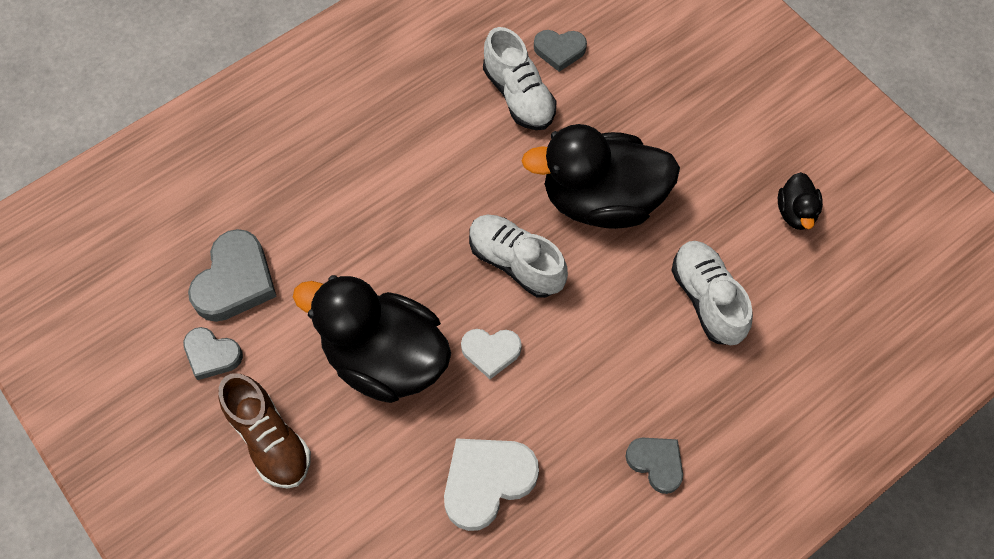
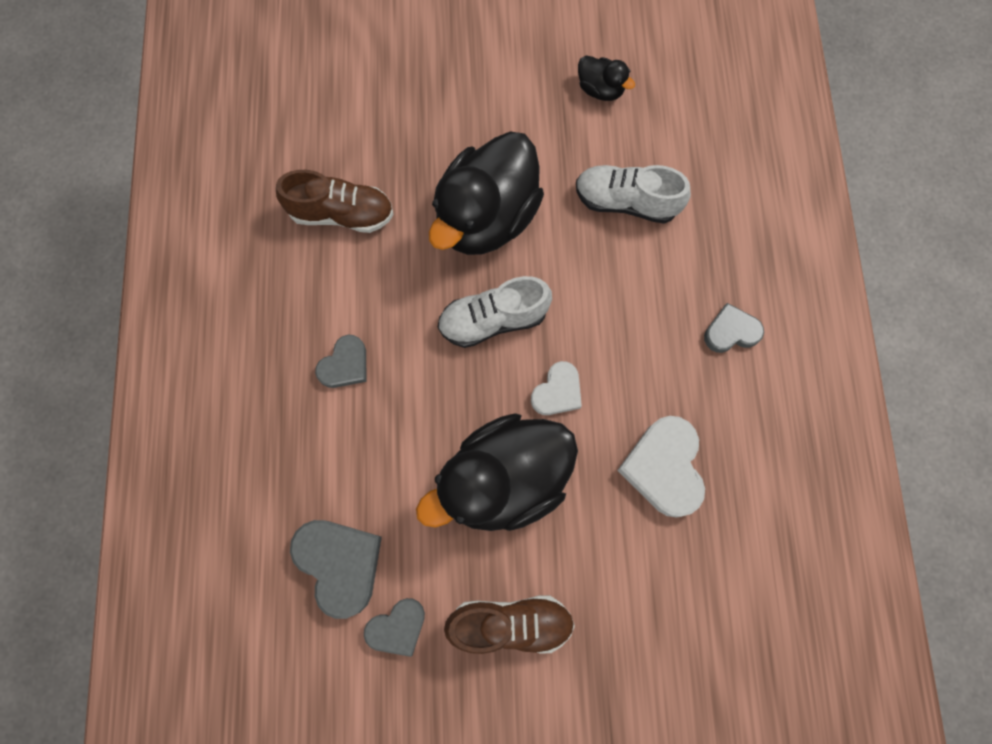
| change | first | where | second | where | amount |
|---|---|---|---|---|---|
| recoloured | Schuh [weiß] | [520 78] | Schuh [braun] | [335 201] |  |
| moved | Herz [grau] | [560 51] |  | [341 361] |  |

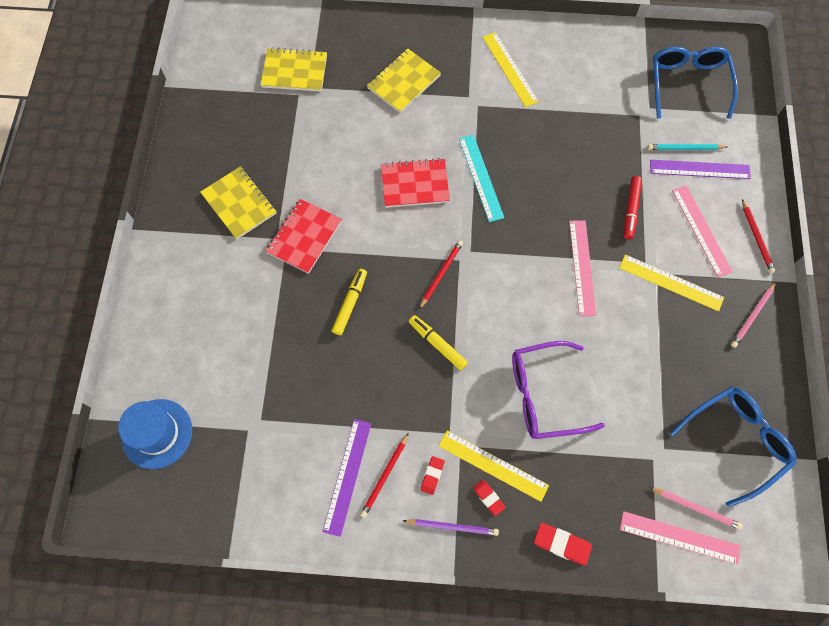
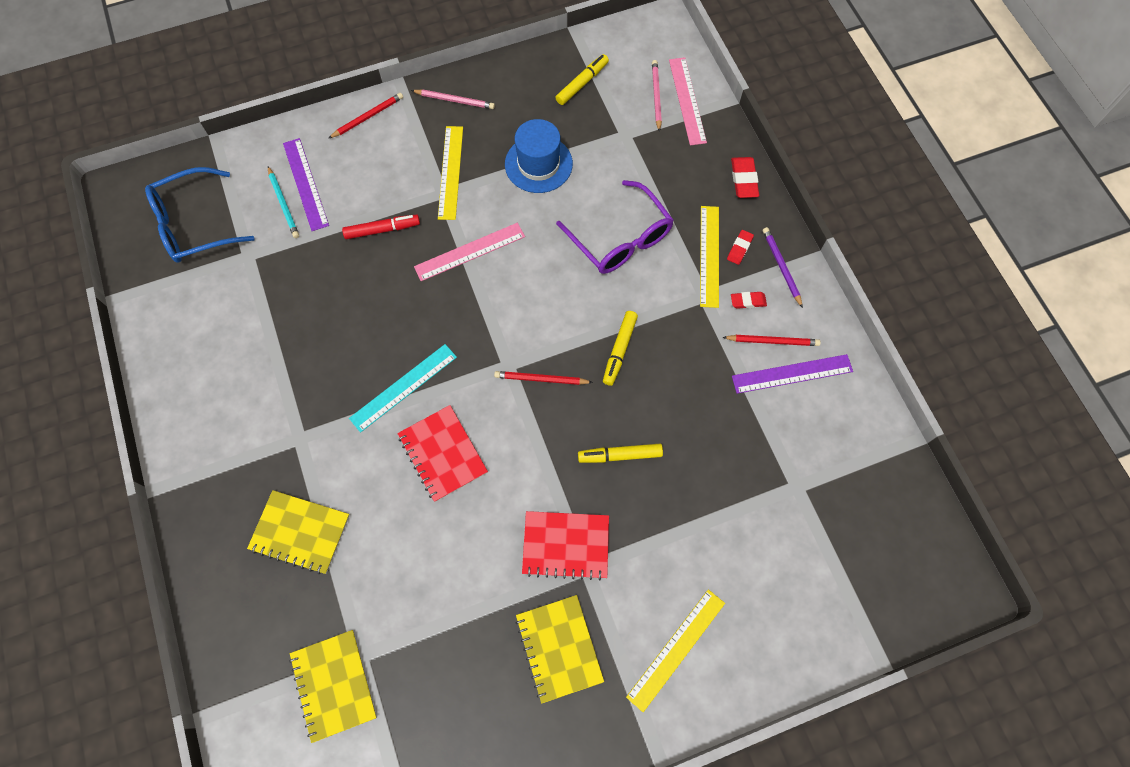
| change | first | where | second | where | amount |
|---|---|---|---|---|---|
| moved | Lineal [gelb] | [510 69] |  | [675 650] |  |
| turned | Notizbuch [gelb] | [238 202] |  | [560 649] | 45 degrees counterclockwise |
| removed | Lineal [rosa] | [702 231] |  |  |  |
| replaced | Brille [blau] | [733 446] | Filzstift [gelb] | [582 79] |  |
| moved | Hut [blau] | [155 434] |  | [539 156] |  |

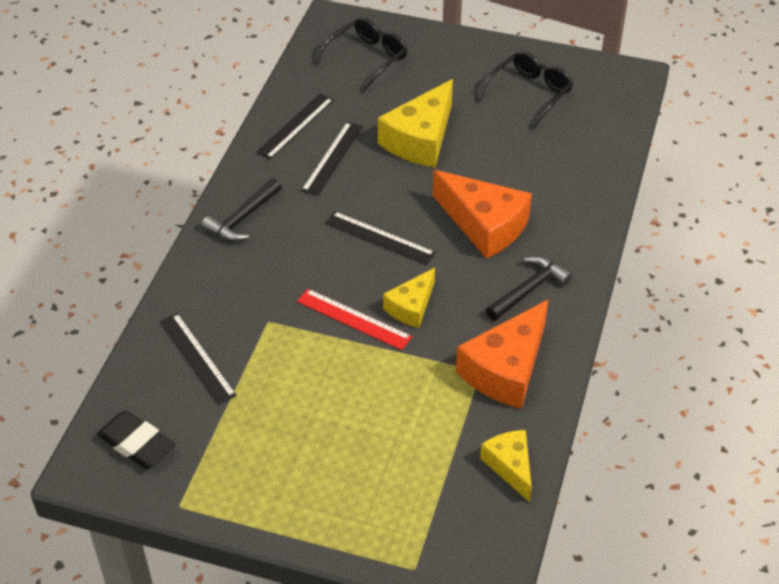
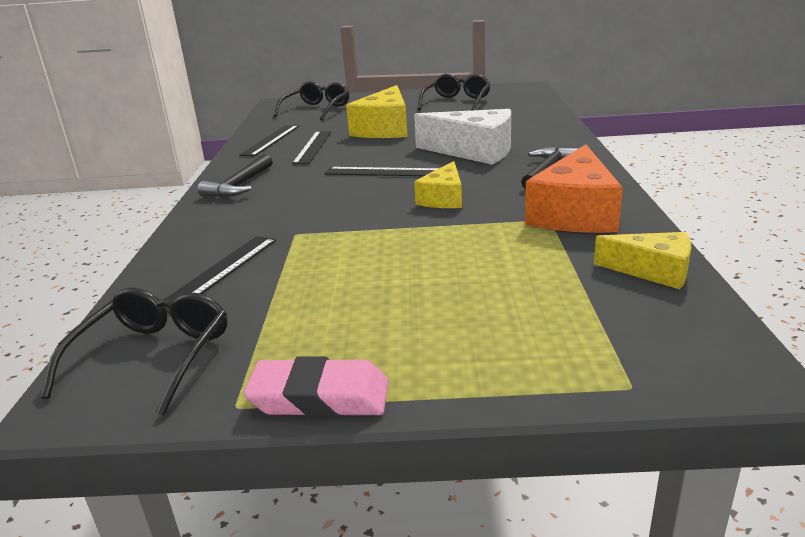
| change | first | where | second | where | amount |
|---|---|---|---|---|---|
| recoloured | Käse [orange] | [482 214] | Käse [weiß] | [462 137] |  |
| removed | Lineal [rot] | [354 319] |  |  |  |
| turned | Lineal [schwarz] | [198 359] |  | [220 274] | 75 degrees clockwise |
| replaced | Radiergummi [schwarz] | [136 439] | Brille [schwarz] | [134 351] |  |
| turned | Käse [gelb] | [506 466] |  | [642 260] | 150 degrees clockwise |
| added |  |  | Radiergummi [rosa] | [316 387] |  |

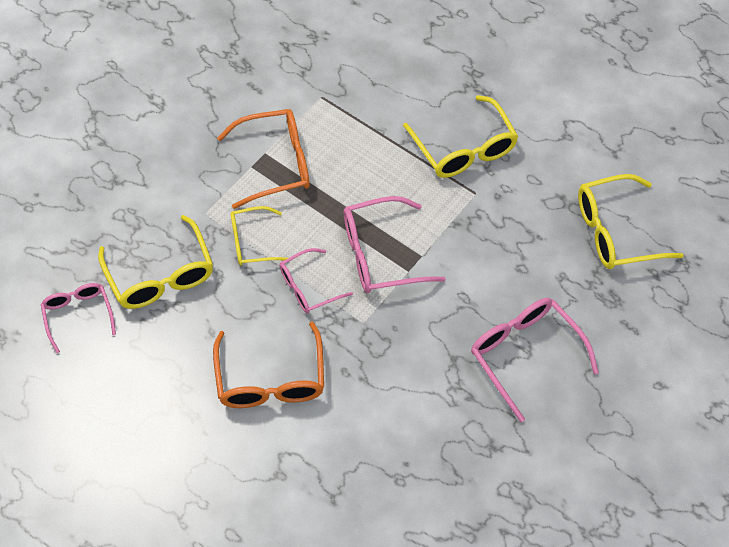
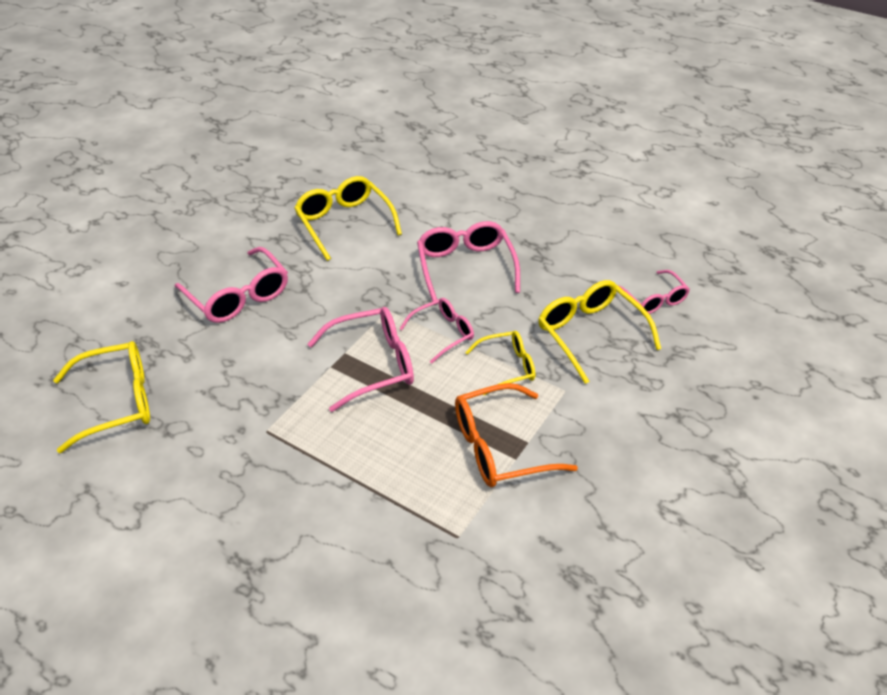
| change | first | where | second | where | amount |
|---|---|---|---|---|---|
| moved | Brille [gelb] | [460 136] |  | [348 218] |  |
| recoloured | Brille [orange] | [268 364] | Brille [rosa] | [468 263] |  |

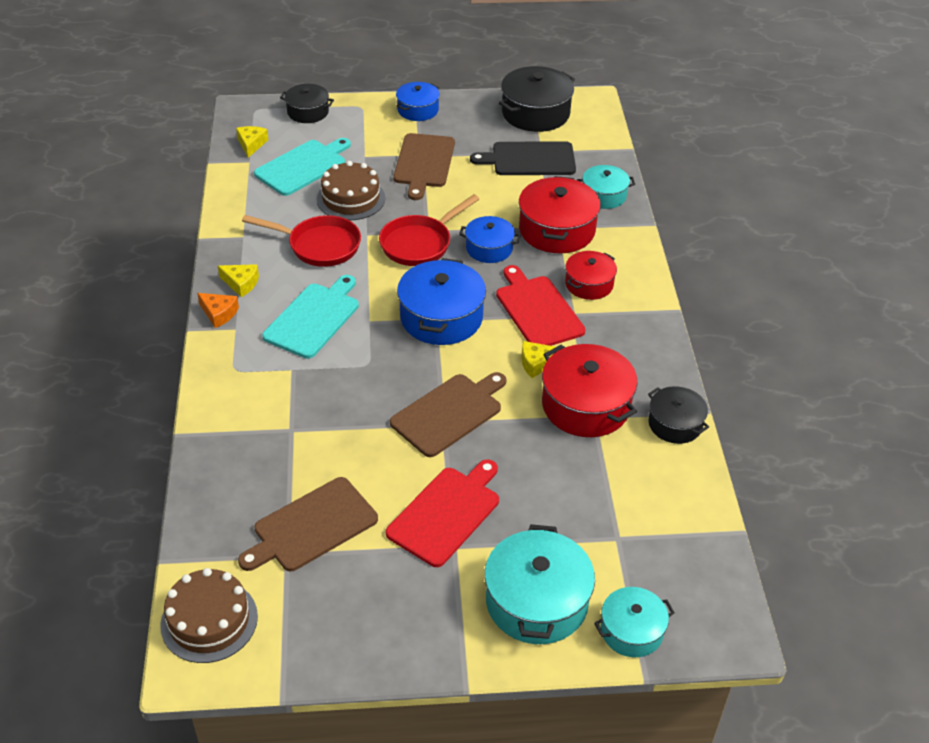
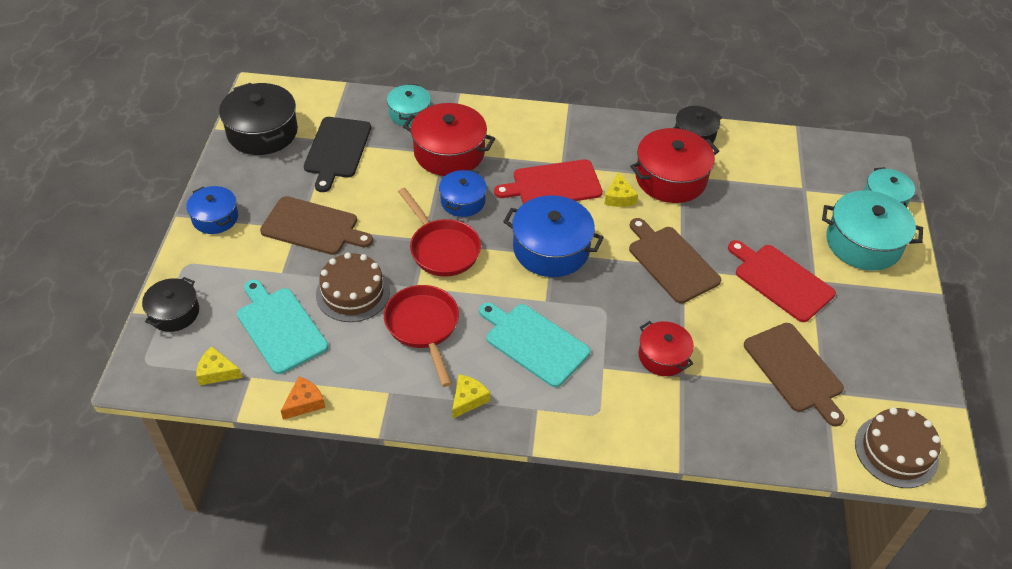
| change | first | where | second | where | amount |
|---|---|---|---|---|---|
| turned | Pfanne [rot] | [301 241] |  | [421 336] | 45 degrees counterclockwise |
| moved | Kochtopf [rot] | [591 275] |  | [666 348] |  |
| moved | Käse [orange] | [218 310] |  | [303 398] |  |

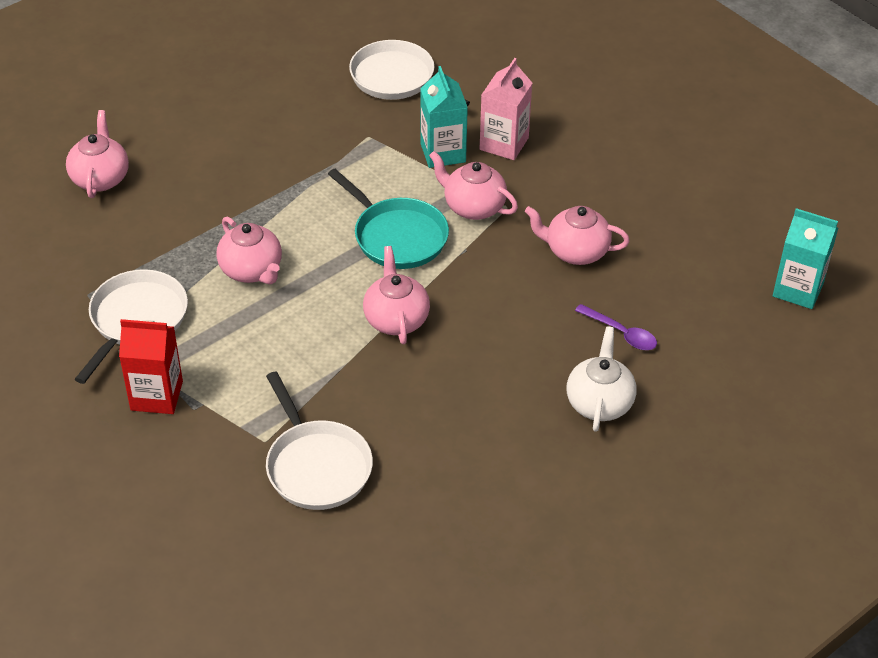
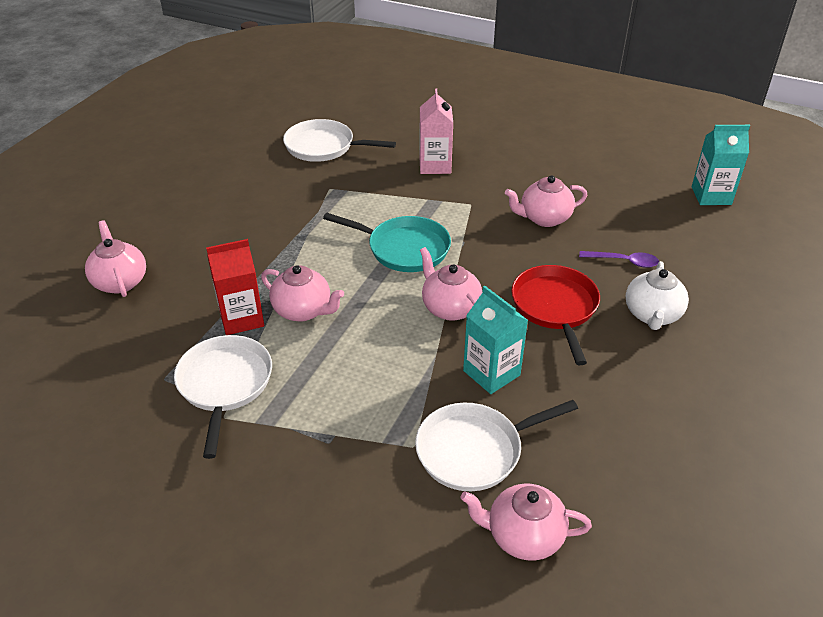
| change | first | where | second | where | amount |
|---|---|---|---|---|---|
| moved | Getränkekarton [türkis] | [444 117] |  | [495 340] |  |
| moved | Teekanne [rosa] | [473 185] |  | [526 522] |  |
| moved | Getränkekarton [rot] | [151 366] |  | [235 287] |  |
| turned | Teekanne [weiß] | [602 379] |  | [657 295] | 150 degrees counterclockwise |
| turned | Pfanne [weiß] | [319 440] |  | [496 445] | 120 degrees clockwise |
| added |  |  | Pfanne [rot] | [555 315] |  |

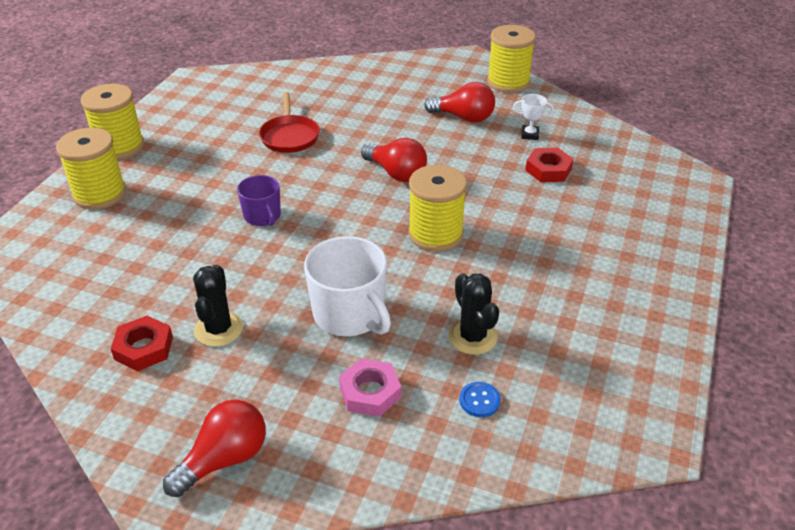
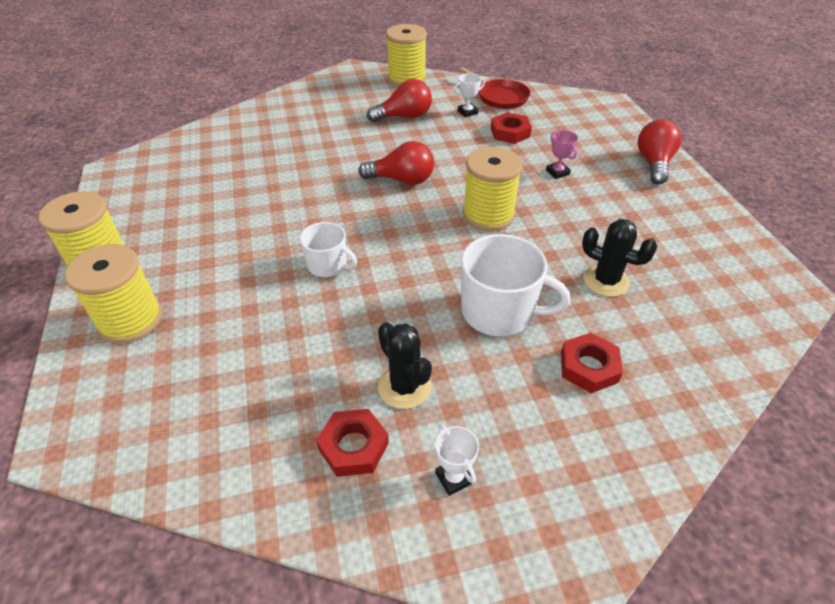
| change | first | where | second | where | amount |
|---|---|---|---|---|---|
| moved | Pfanne [rot] | [289 122] |  | [495 88] |  |
| recoloured | Tasse [lila] | [259 200] | Tasse [weiß] | [328 249] |  |
| recoloured | Sechskantmutter [rosa] | [370 387] | Sechskantmutter [rot] | [592 363] |  |
| removed | Knopf [blau] | [480 399] |  |  |  |
| moved | Glühbirne [rot] | [214 448] |  | [660 151] |  |
| added |  |  | Pokal [rosa] | [562 154] |  |
| added |  |  | Pokal [weiß] | [457 460] |  |

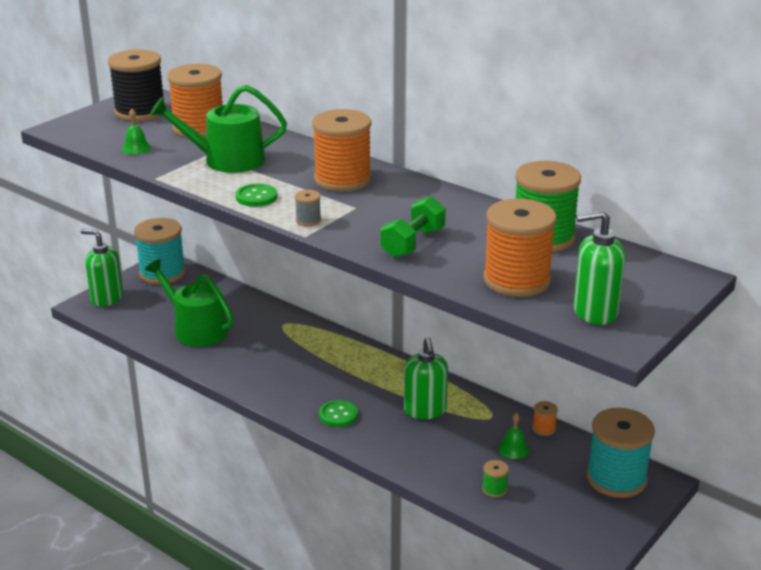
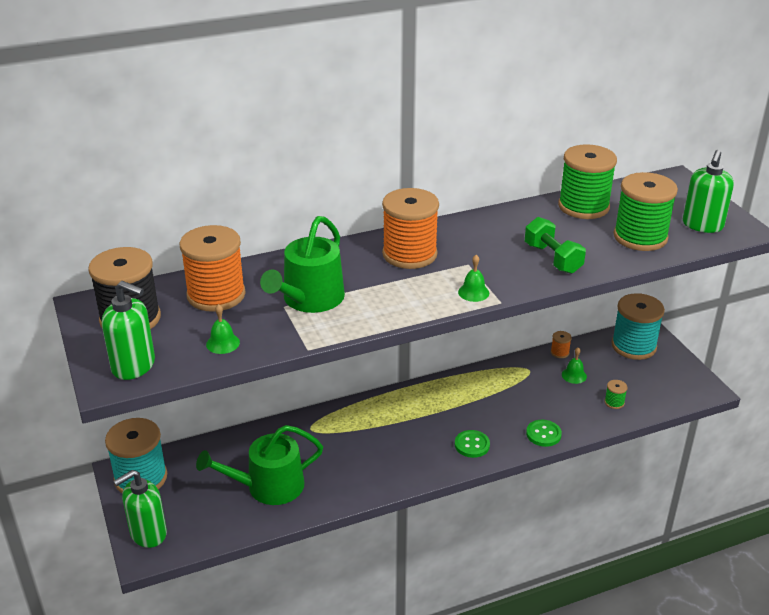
| change | first | where | second | where | amount |
|---|---|---|---|---|---|
| moved | Knopf [grün] | [256 195] |  | [544 433] |  |
| replaced | Garnrolle [grau] | [308 208] | Glocke [grün] | [473 278] |  |
| recoloured | Garnrolle [orange] | [520 247] | Garnrolle [grün] | [645 211] |  |
| moved | Seifenspender [grün] | [426 378] |  | [128 330] |  |

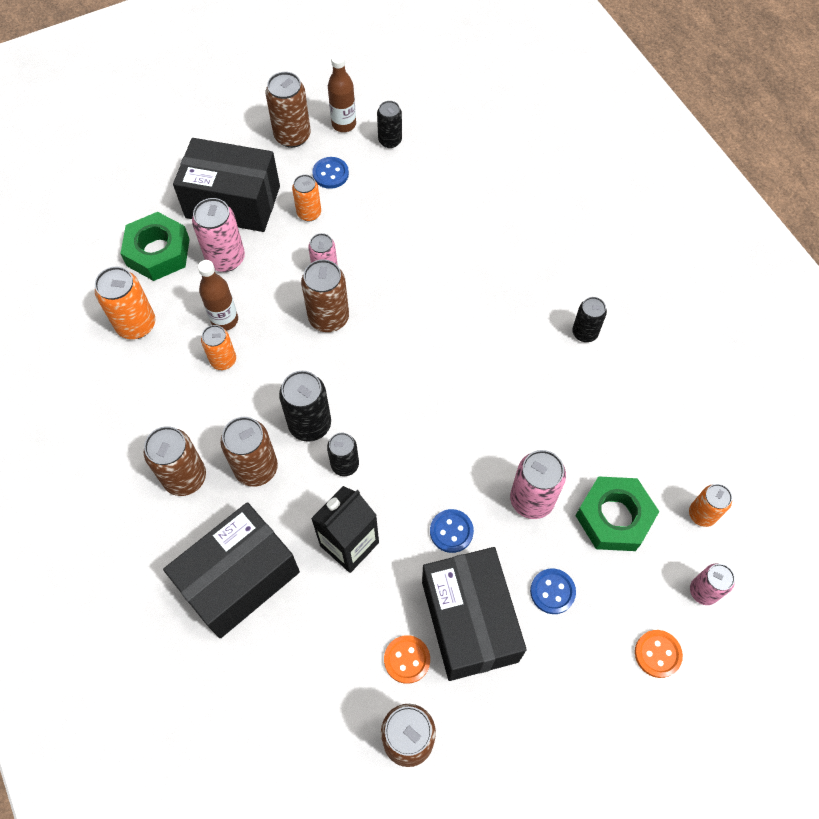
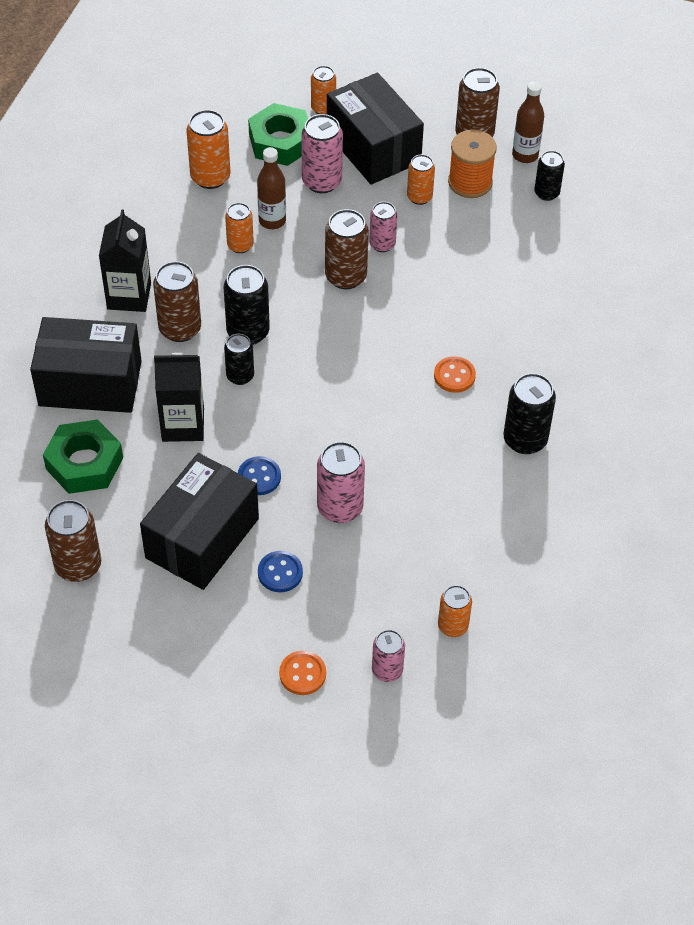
| change | first | where | second | where | amount |
|---|---|---|---|---|---|
| replaced | Knopf [blau] | [330 173] | Garnrolle [orange] | [472 164] |  |
| resized | Dose [schwarz] | [589 319] |  | [529 413] | x1.56 |
| replaced | Dose [braun] | [175 461] | Getränkekarton [schwarz] | [125 260] |  |
| moved | Sechskantmutter [grün] | [617 513] |  | [83 456] |  |
| moved | Knopf [orange] | [407 659] |  | [455 374] |  |
| added |  |  | Dose [orange] | [323 90] |  |

